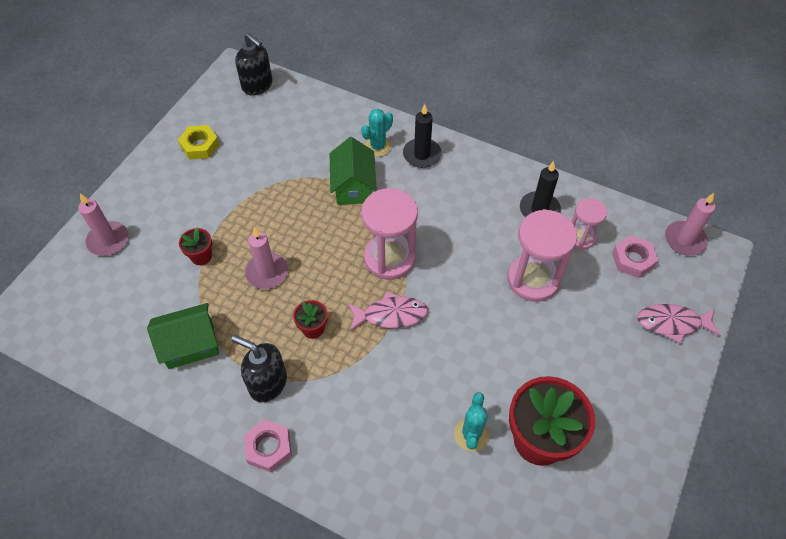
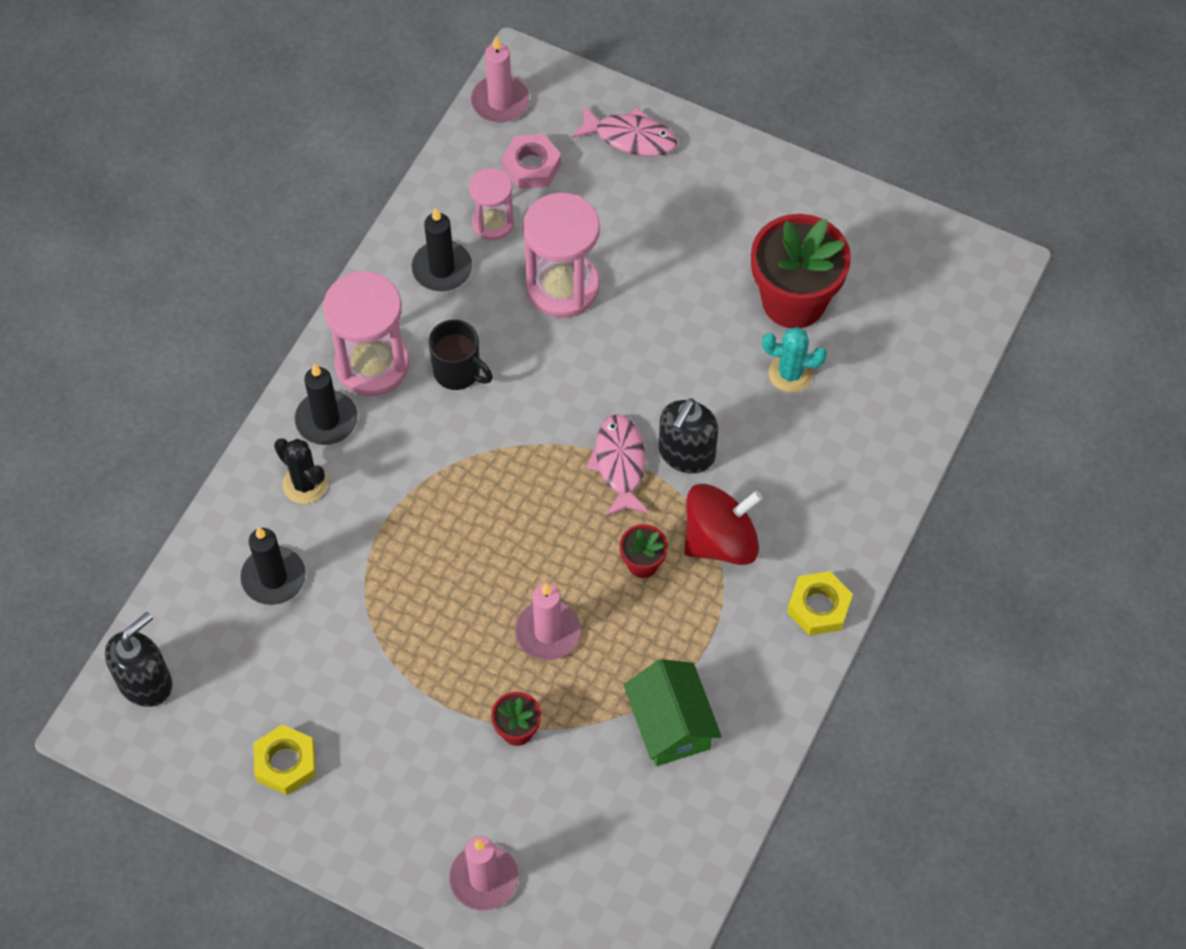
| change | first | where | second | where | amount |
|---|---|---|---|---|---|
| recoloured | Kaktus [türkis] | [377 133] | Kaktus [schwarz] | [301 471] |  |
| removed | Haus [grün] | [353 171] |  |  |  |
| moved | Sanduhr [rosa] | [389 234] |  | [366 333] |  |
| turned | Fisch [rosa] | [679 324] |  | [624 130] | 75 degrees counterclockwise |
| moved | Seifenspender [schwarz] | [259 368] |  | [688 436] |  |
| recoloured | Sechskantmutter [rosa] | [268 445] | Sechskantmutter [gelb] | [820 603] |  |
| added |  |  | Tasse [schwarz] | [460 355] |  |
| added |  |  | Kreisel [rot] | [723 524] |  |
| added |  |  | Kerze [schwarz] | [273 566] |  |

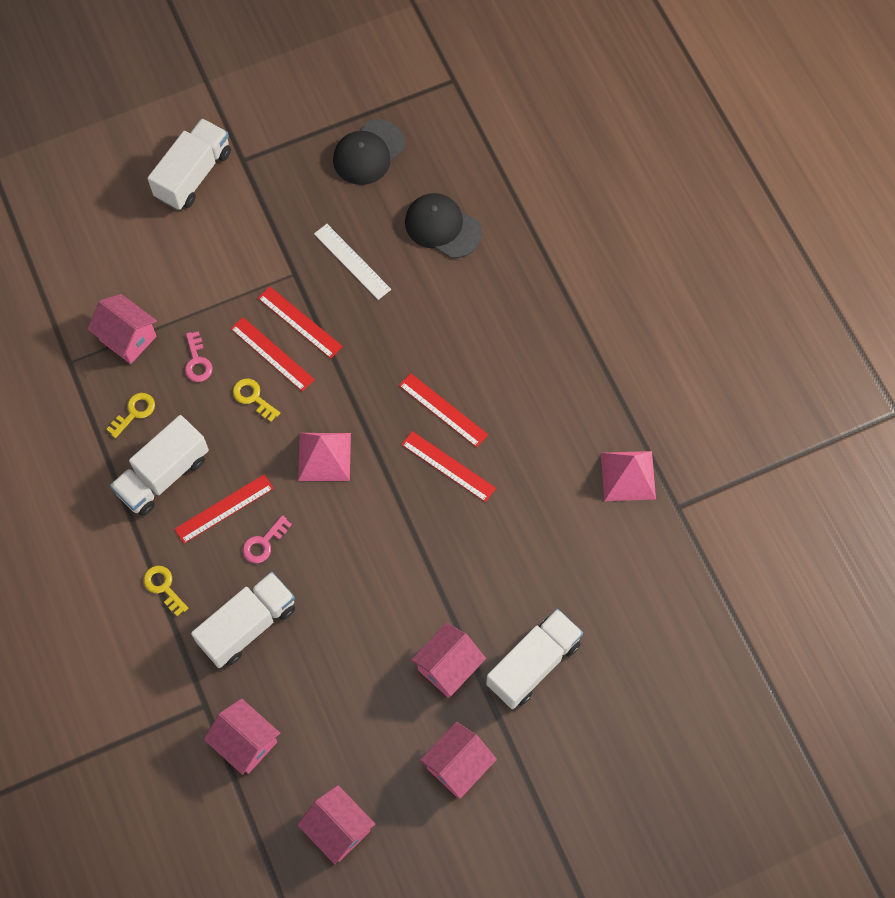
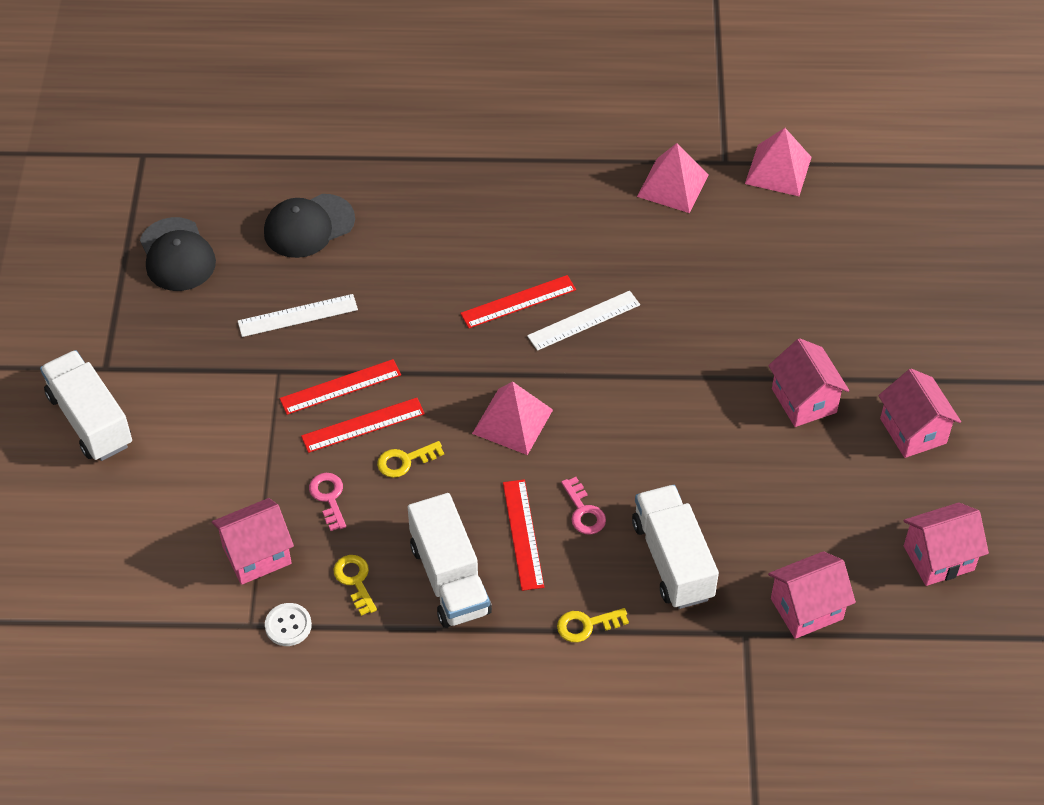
| change | first | where | second | where | amount |
|---|---|---|---|---|---|
| turned | Schlüssel [rosa] | [198 356] |  | [327 502] | 120 degrees counterclockwise |
| recoloured | Lineal [rot] | [448 466] | Lineal [weiß] | [583 321] |  |
| removed | Lastwagen [weiß] | [534 659] |  |  |  |
| added |  |  | Pyramide [rosa] | [778 162] |  |
| added |  |  | Knopf [weiß] | [288 624] |  |

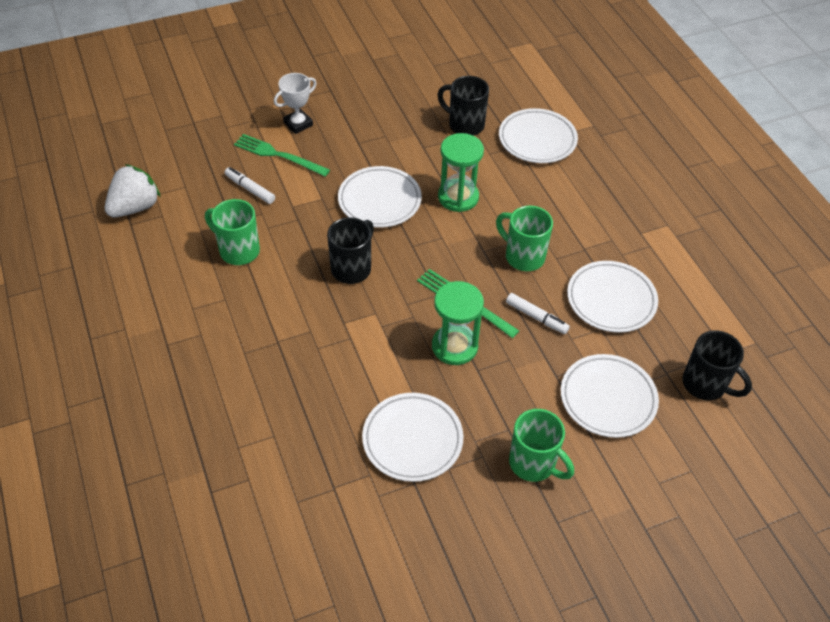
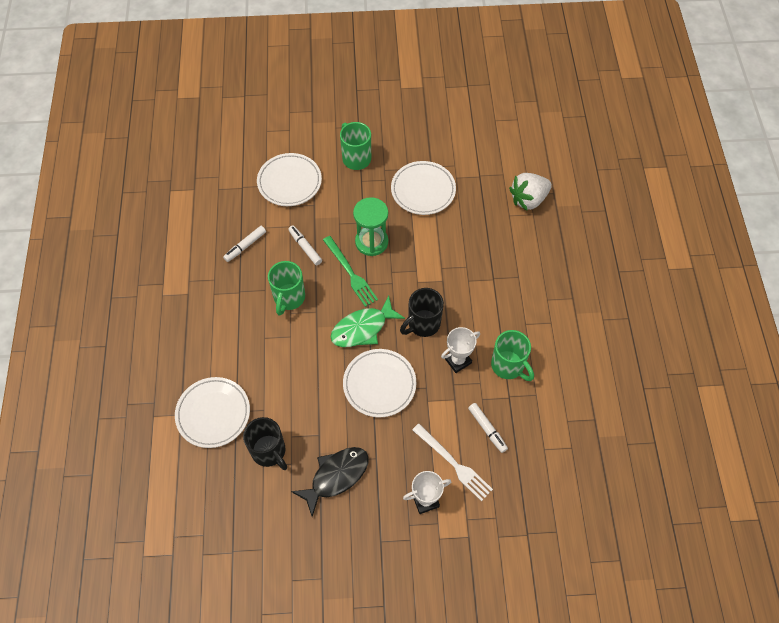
| change | first | where | second | where | amount |
|---|---|---|---|---|---|
| removed | Sanduhr [grün] | [461 172] |  |  |  |
| recoloured | Gabel [grün] | [282 155] | Gabel [weiß] | [452 462] |  |
| moved | Erdbeere [weiß] | [132 190] |  | [530 191] |  |
| turned | Tasse [grün] | [524 238] |  | [286 288] | 45 degrees clockwise |
| replaced | Teller [weiß] | [612 297] | Filzstift [weiß] | [244 244] |  |
| removed | Tasse [schwarz] | [717 365] |  |  |  |
| added |  |  | Fisch [grün] | [368 321] |  |
| added |  |  | Pokal [weiß] | [460 350] |  |
| added |  |  | Fisch [schwarz] | [330 482] |  |

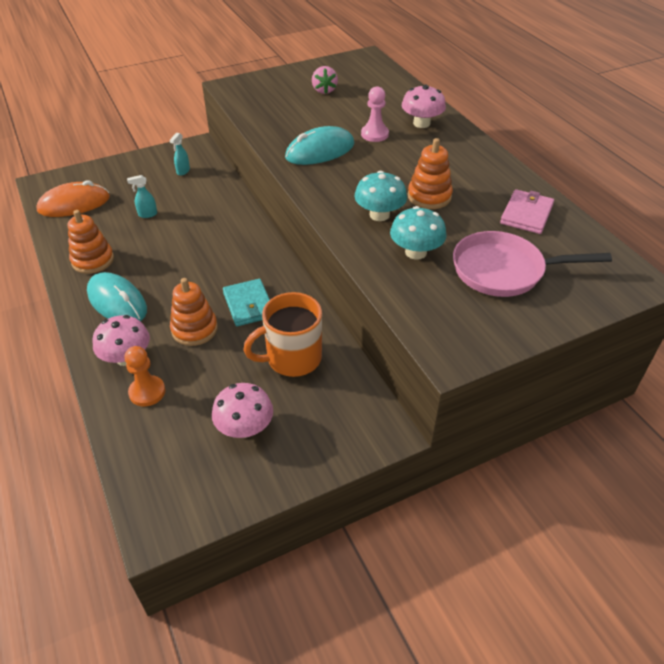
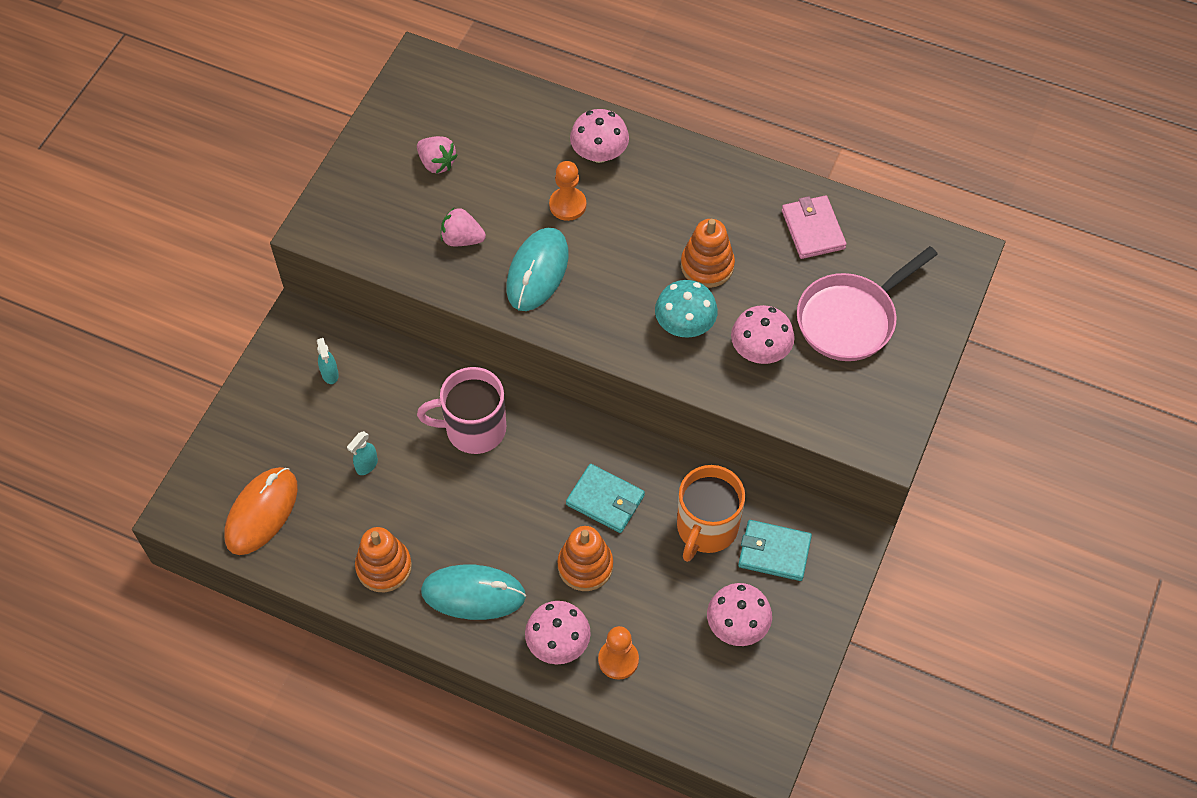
| change | first | where | second | where | amount |
|---|---|---|---|---|---|
| recoloured | Bauer [rosa] | [375 114] | Bauer [orange] | [567 191] |  |
| recoloured | Pilz [türkis] | [418 233] | Pilz [rosa] | [763 334] |  |
| added |  |  | Erdbeere [rosa] | [463 227] |  |
| added |  |  | Tasse [rosa] | [461 410] |  |
| added |  |  | Geldbörse [türkis] | [775 550] |  |

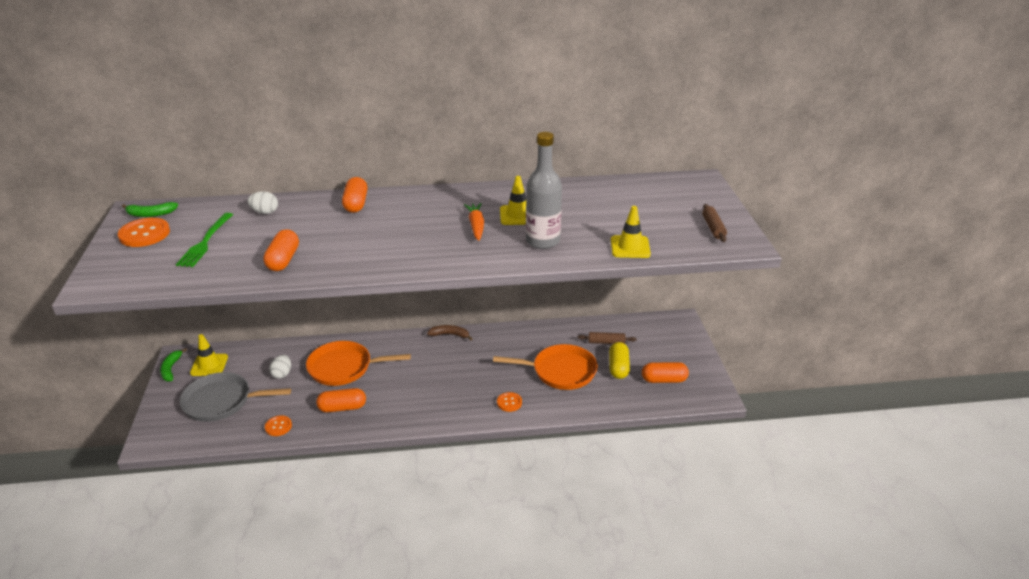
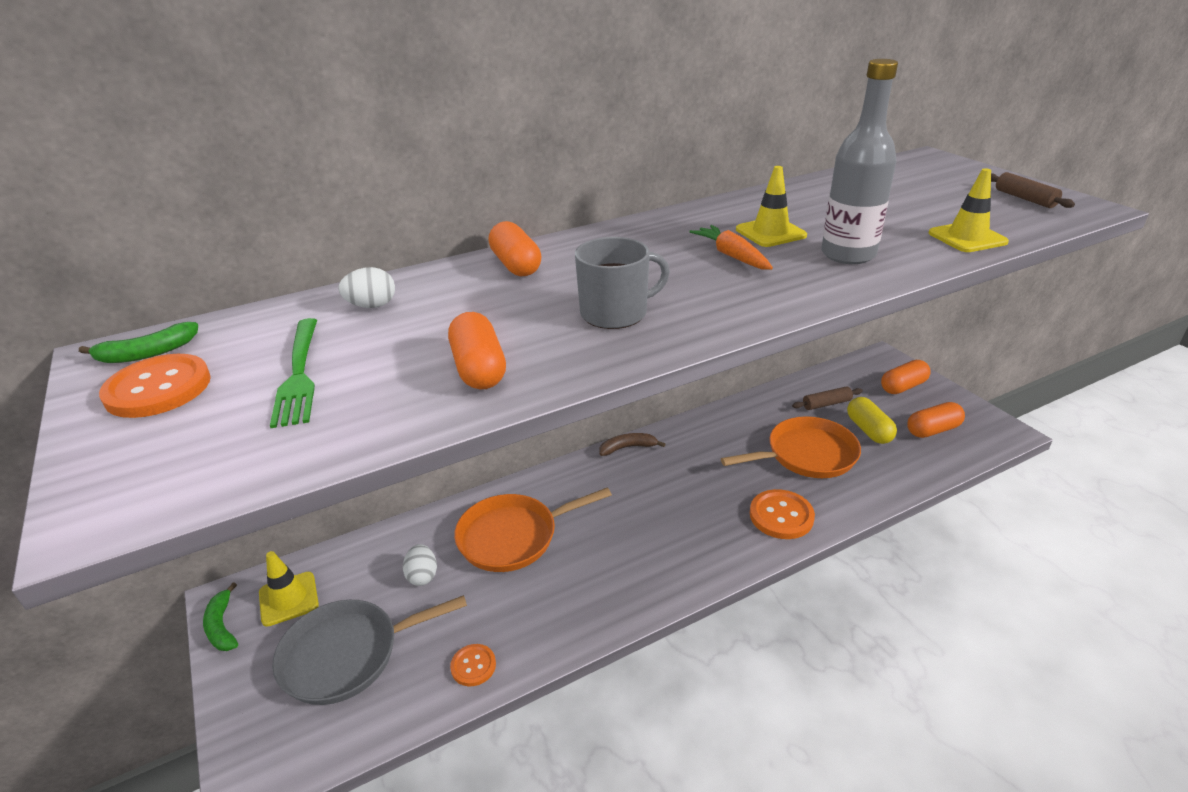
| change | first | where | second | where | amount |
|---|---|---|---|---|---|
| moved | Kapsel [orange] | [341 400] |  | [906 377] |  |
| resized | Knopf [orange] | [509 402] |  | [782 514] | x1.70 |
| added |  |  | Tasse [grau] | [622 283] |  |

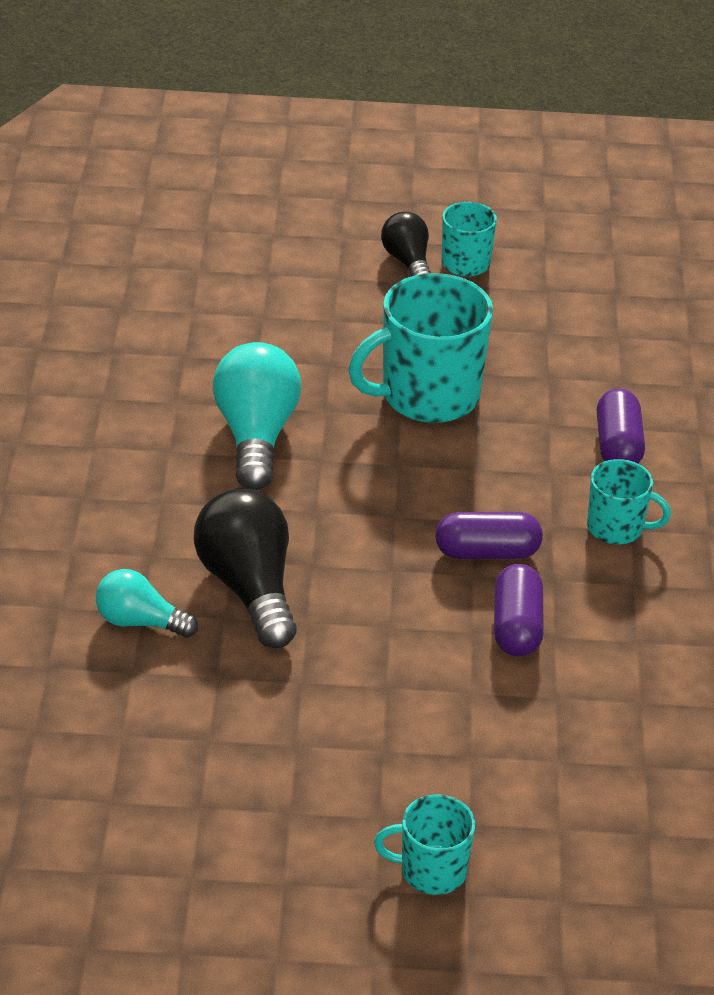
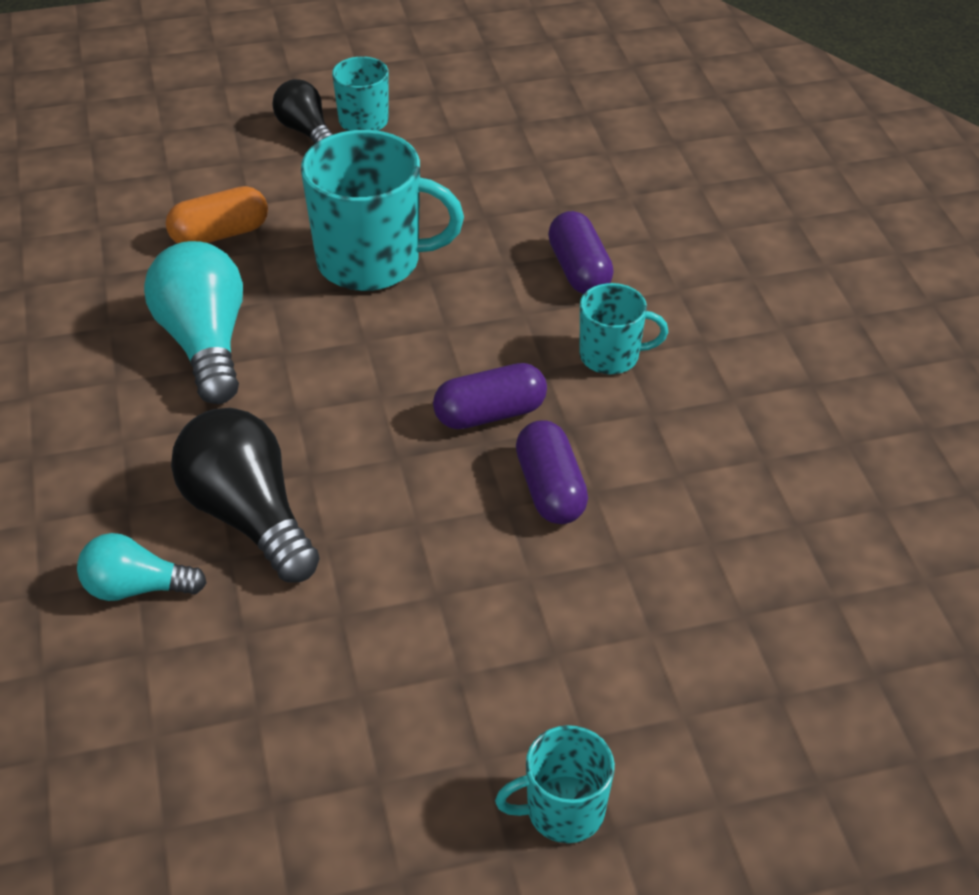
| change | first | where | second | where | amount |
|---|---|---|---|---|---|
| turned | Tasse [türkis] | [420 348] |  | [382 210] | 135 degrees counterclockwise |
| added |  |  | Kapsel [orange] | [217 214] |  |

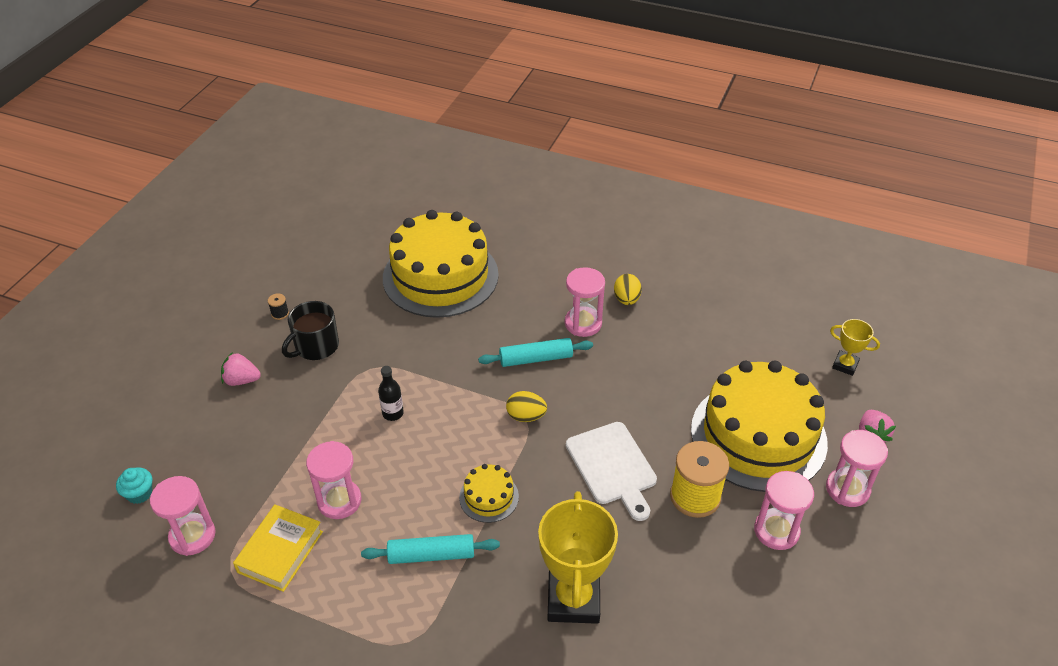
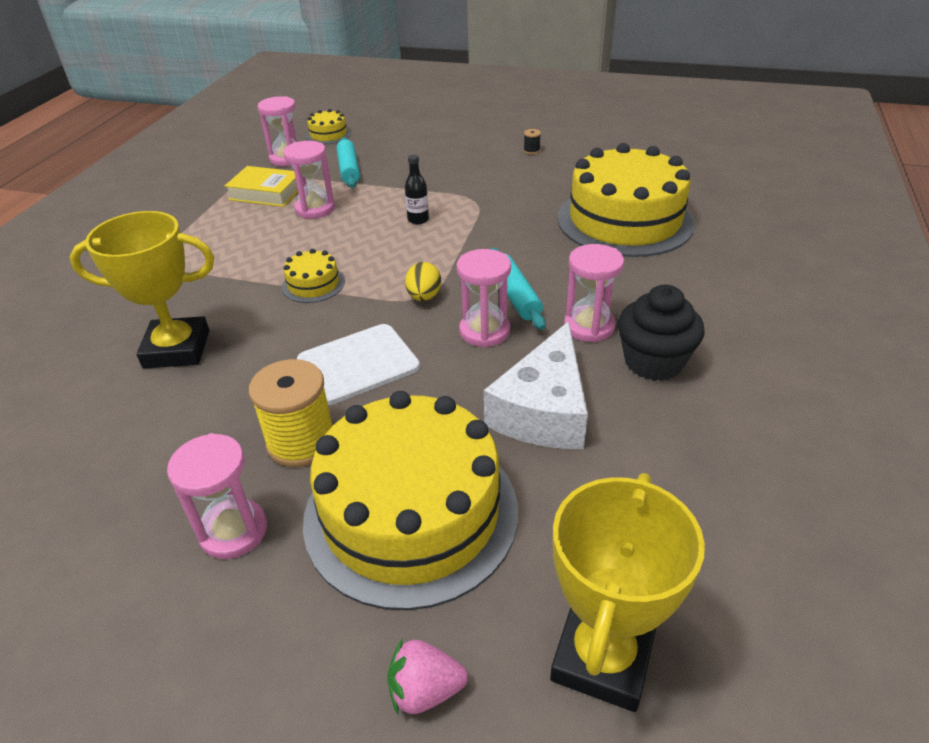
| change | first | where | second | where | amount |
|---|---|---|---|---|---|
| replaced | Ei [gelb] | [628 289] | Muffin [schwarz] | [661 333] |  |
| removed | Tasse [schwarz] | [310 330] |  |  |  |
| resized | Pokal [gelb] | [855 347] |  | [627 592] | x1.98 |
| removed | Erdbeere [rosa] | [241 369] |  |  |  |
| moved | Sanduhr [rosa] | [857 468] |  | [484 298] |  |
| replaced | Muffin [türkis] | [134 485] | Kuchen [gelb] | [328 126] |  |
| moved | Nudelholz [türkis] | [430 549] |  | [348 162] |  |
| added |  |  | Käse [weiß] | [536 385] |  |

